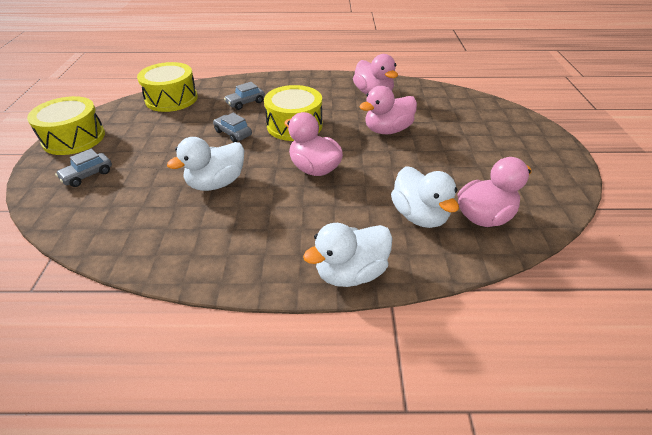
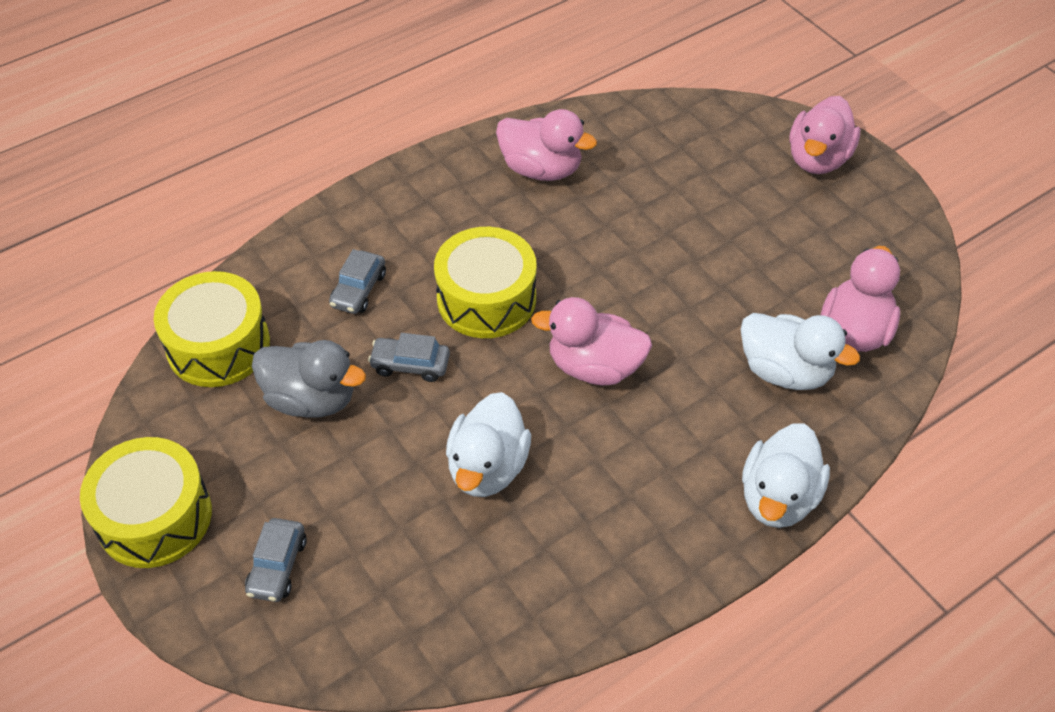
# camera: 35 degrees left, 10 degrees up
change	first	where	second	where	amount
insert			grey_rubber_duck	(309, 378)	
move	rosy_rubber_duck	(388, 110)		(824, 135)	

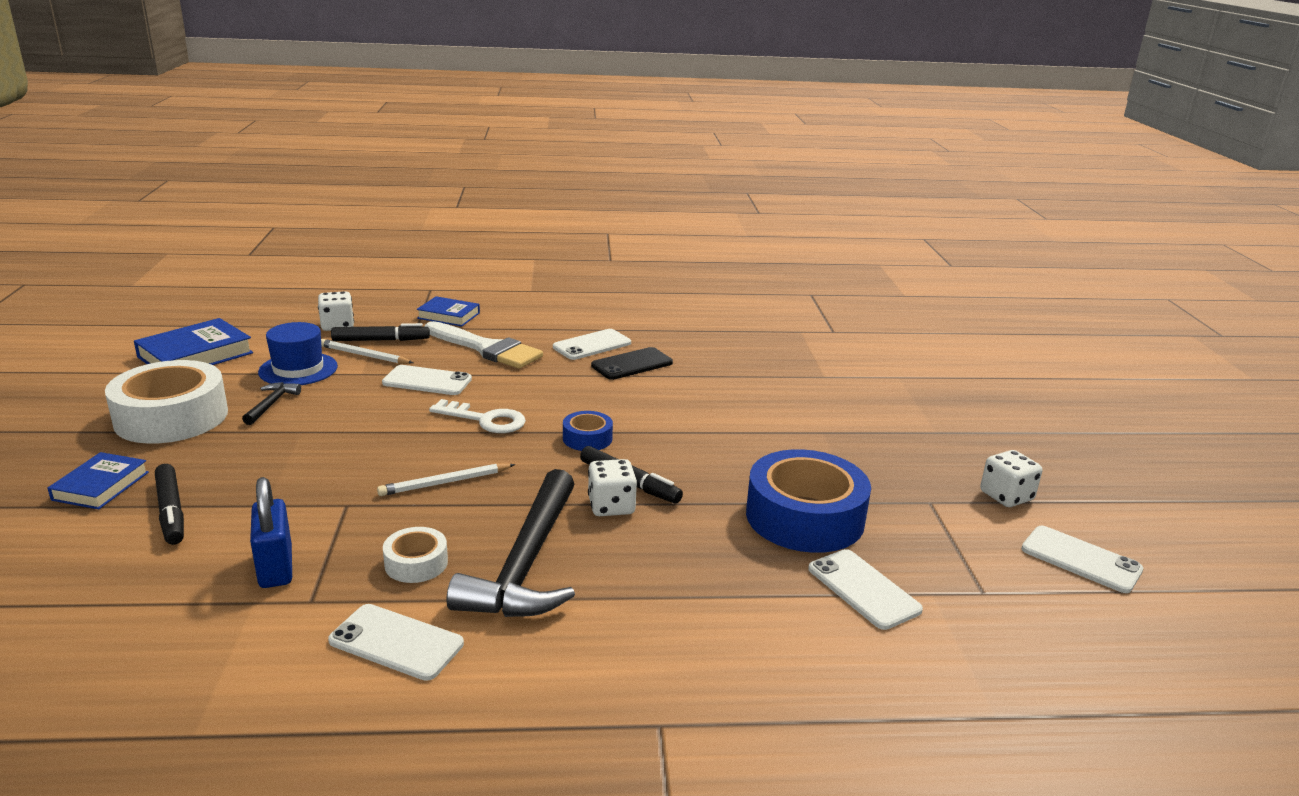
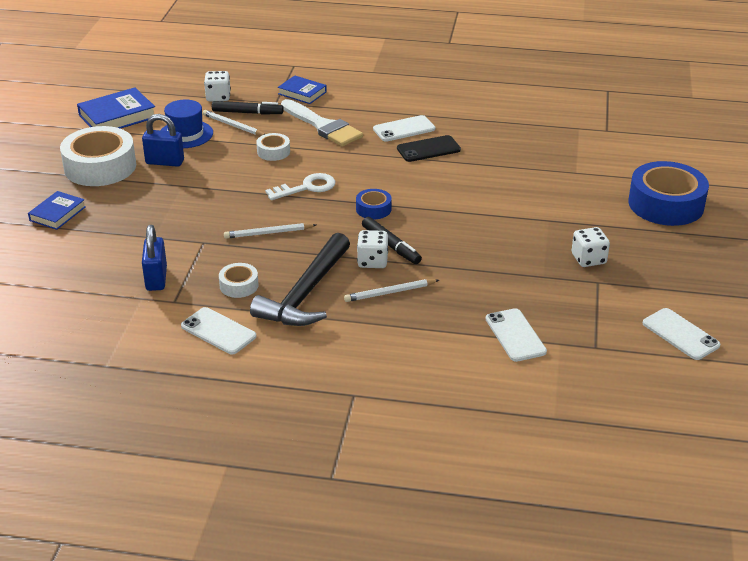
# camera: 15 degrees right, 10 degrees up
change	first	where	second	where	amount
delete	black_marker	(169, 504)			
insert			snow-white_wooden_pencil	(391, 290)	
move	cobalt_sticky_tape	(808, 501)		(668, 193)	
move	snow-white_die	(1011, 478)		(591, 247)	
replace	black_claw_hammer	(271, 403)	cobalt_small_lock	(163, 140)	
replace	snow-white_mobile_phone	(427, 380)	snow-white_sticky_tape	(273, 147)	
rotate	snow-white_door_key	(477, 416)		(300, 186)	60 degrees counterclockwise

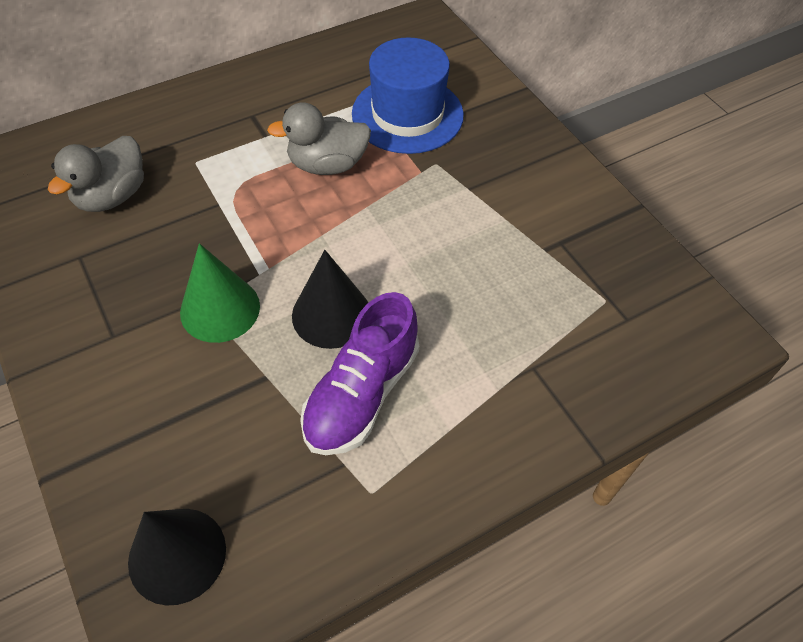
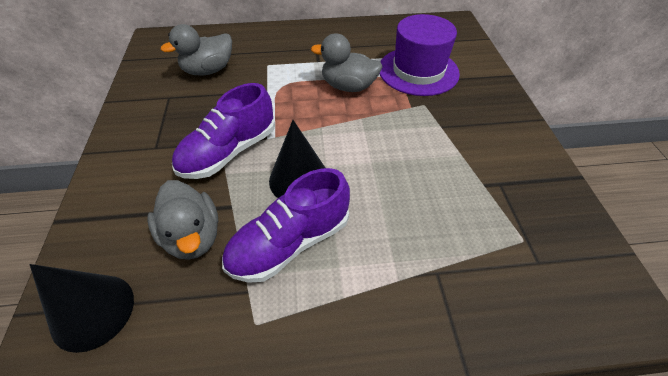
# camera: 25 degrees right, 5 degrees down
change	first	where	second	where	amount
insert			grey_rubber_duck	(182, 220)	
replace	green_cone_shape	(220, 293)	royal_purple_lace-up_shoe	(223, 131)	
recolor	cobalt_tall_hat	(408, 95)	royal_purple_tall_hat	(420, 55)	

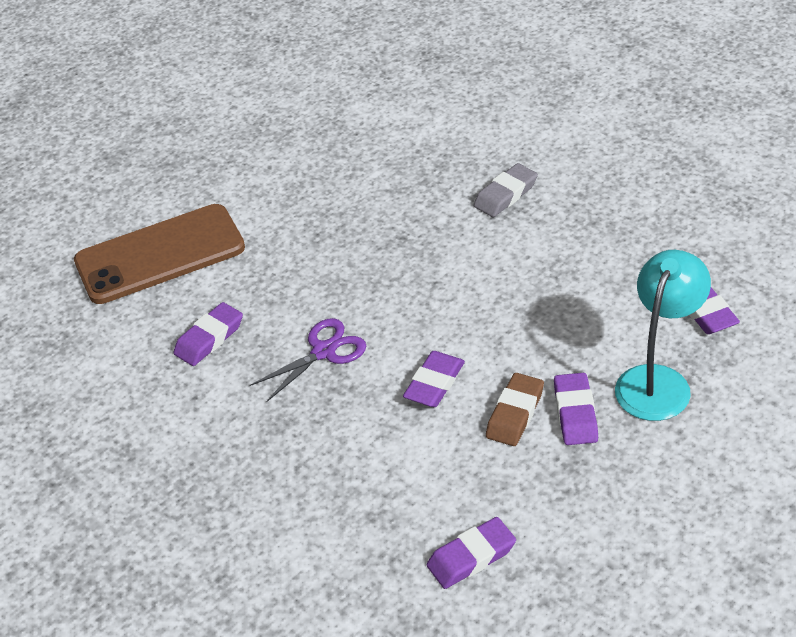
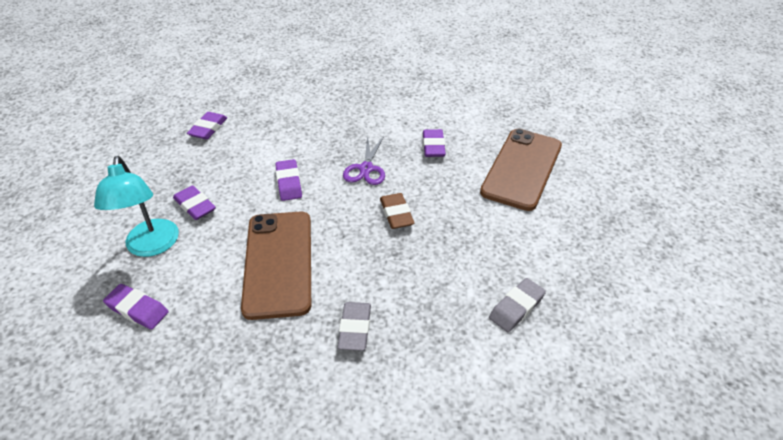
# camera: 135 degrees right, 0 degrees up
change	first	where	second	where	amount
insert			dark_brown_mobile_phone	(276, 266)	
insert			grey_pencil_eraser	(517, 305)	
move	dark_brown_pencil_eraser	(515, 409)		(397, 211)	

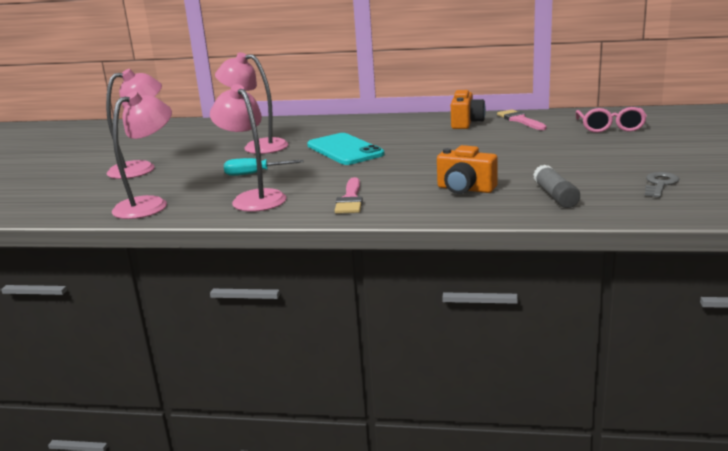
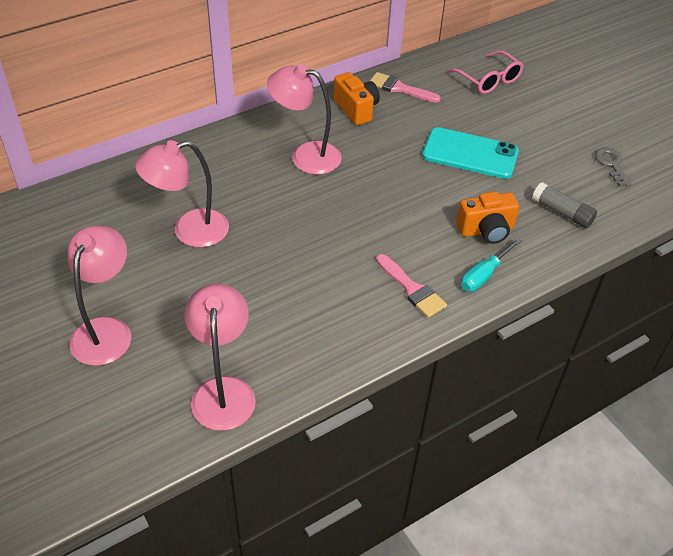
# camera: 45 degrees left, 25 degrees up
change	first	where	second	where	amount
move	rosy_reading_lamp	(248, 148)		(304, 119)	
move	turquoise_hand_screwdriver	(264, 167)		(491, 264)	
move	turquoise_mobile_phone	(346, 149)		(470, 153)	

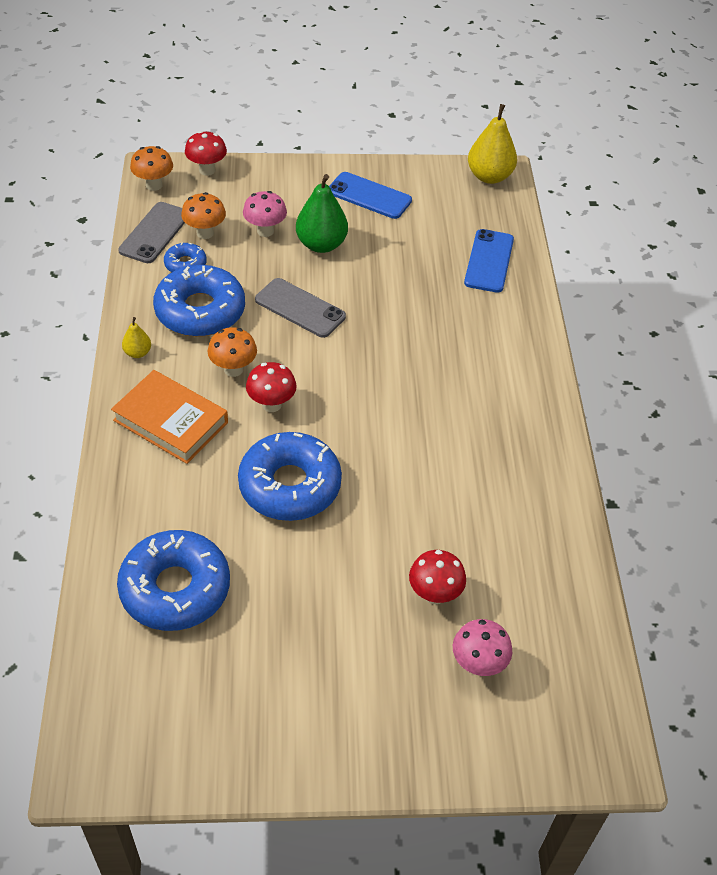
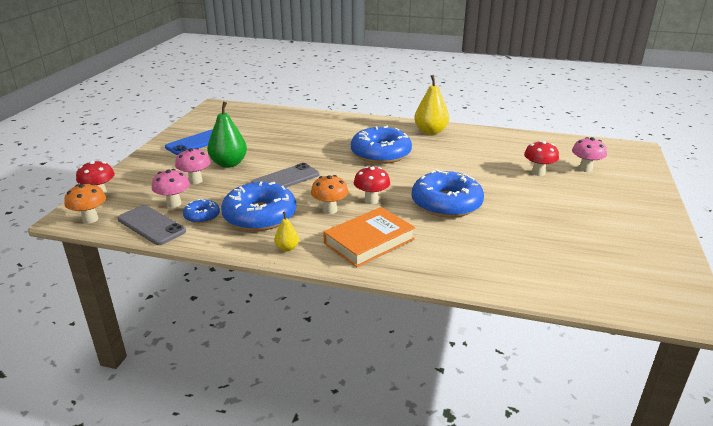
# camera: 70 degrees left, 20 degrees down
change	first	where	second	where	amount
delete	cobalt_mobile_phone	(489, 261)			
move	cobalt_donut	(173, 580)		(381, 145)	
move	golden_pear	(492, 144)		(431, 105)	
recolor	orange_fungus	(203, 215)	rosy_fungus	(171, 188)	

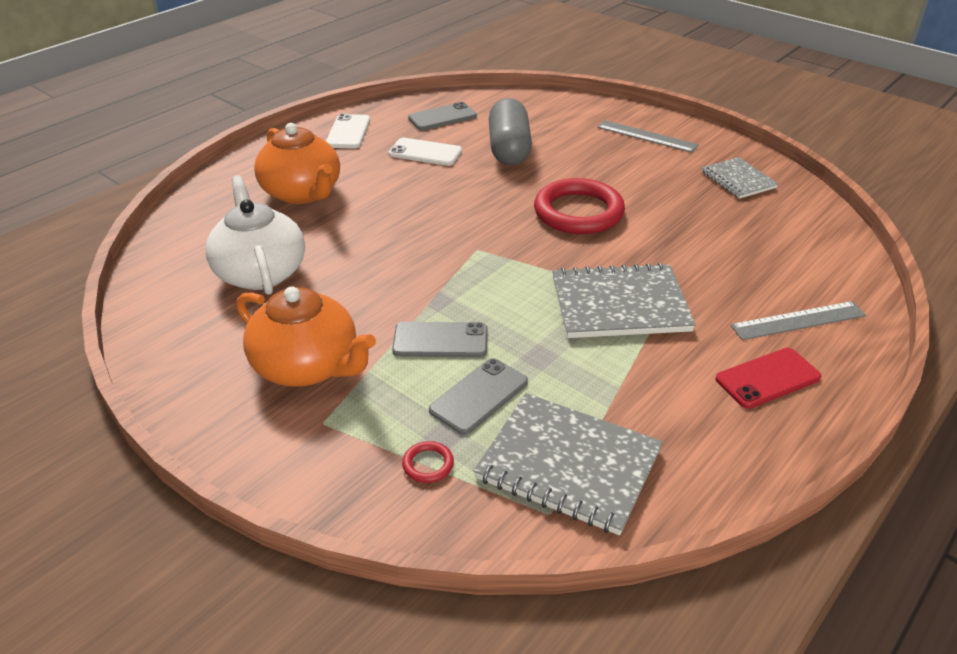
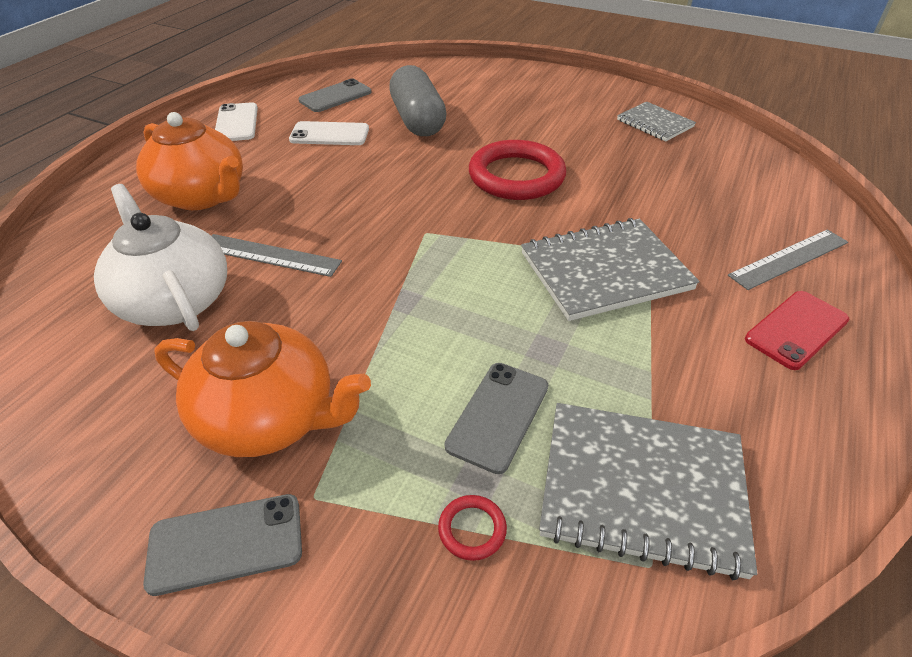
# camera: 15 degrees left, 5 degrees up
change	first	where	second	where	amount
move	grey_mobile_phone	(439, 340)		(222, 545)	
move	grey_ruler	(648, 136)		(276, 255)	

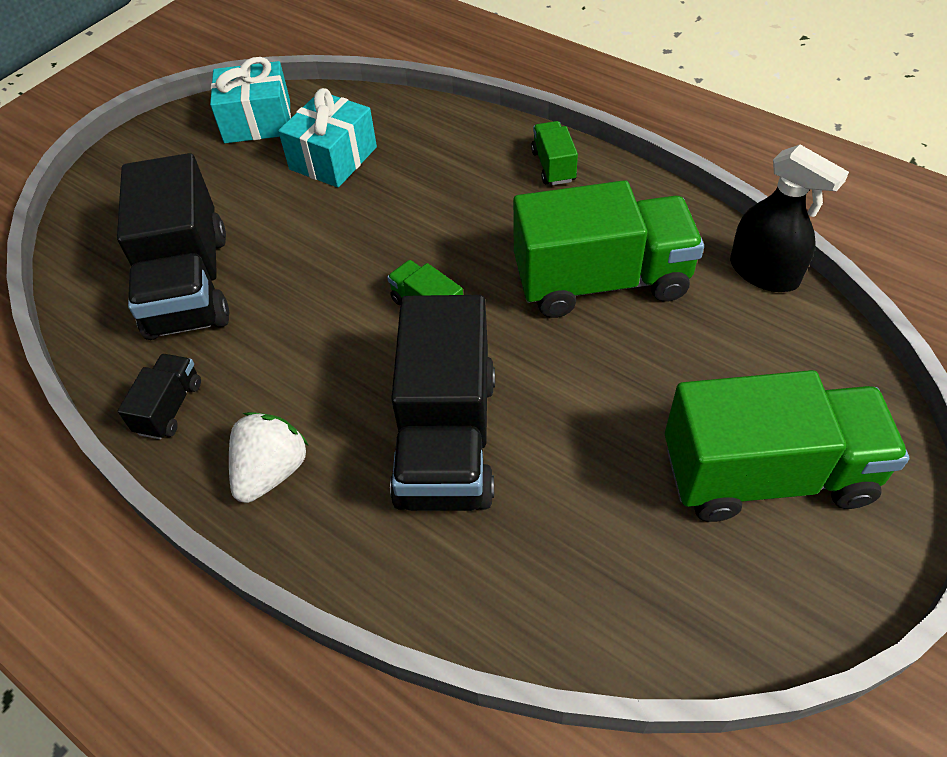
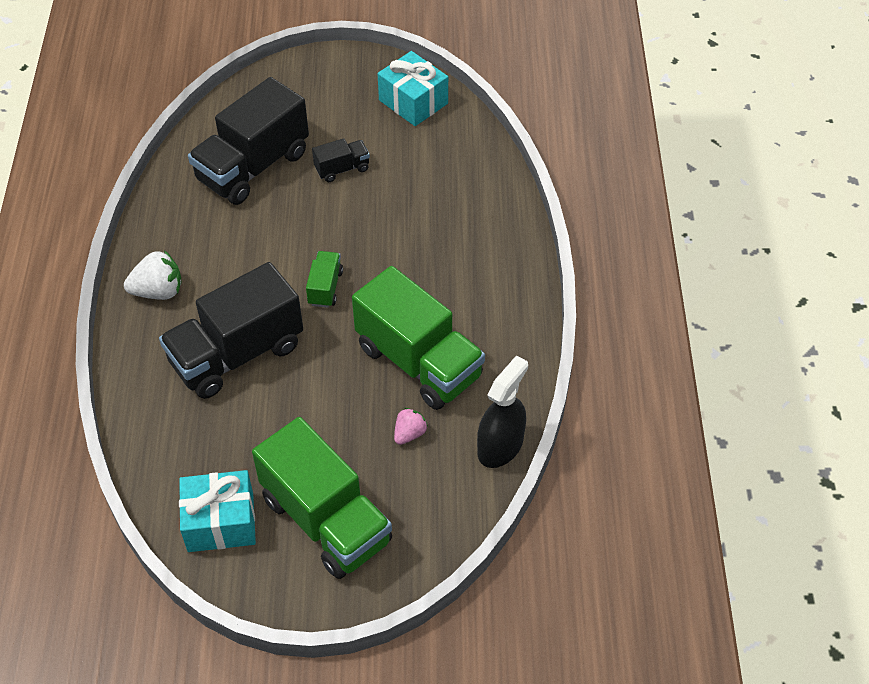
# camera: 50 degrees right, 0 degrees up
change	first	where	second	where	amount
delete	green_toy_truck	(554, 153)			
insert			rosy_toy_strawberry	(411, 426)	
move	black_toy_truck	(159, 397)		(341, 160)	
move	turquoise_present	(327, 138)		(217, 511)	
rotate	black_sprayer	(789, 218)		(502, 411)	150 degrees counterclockwise

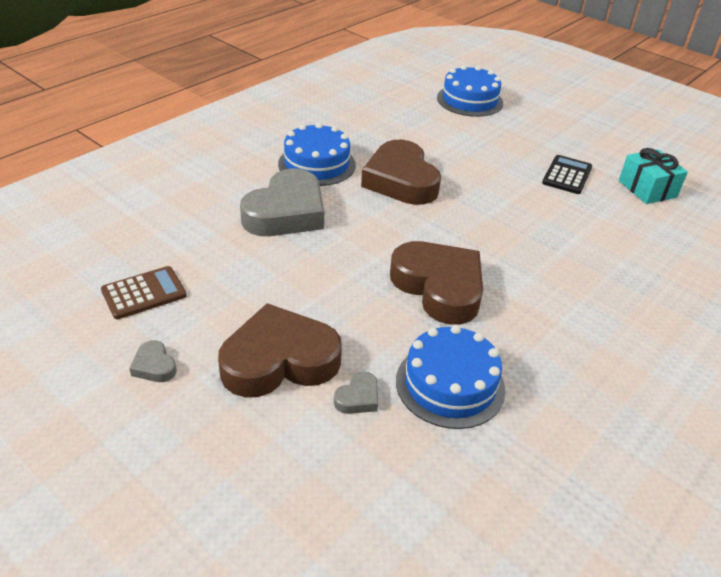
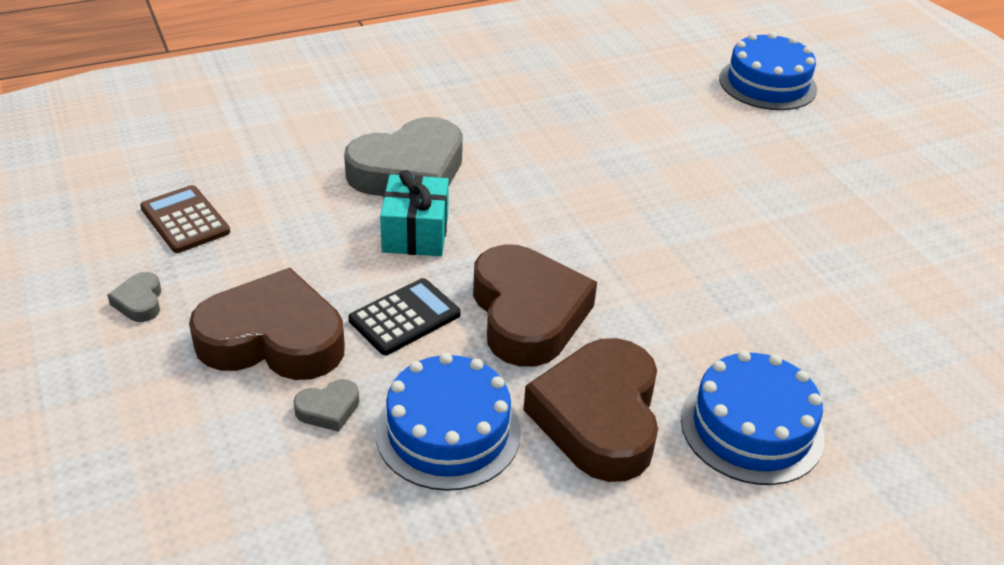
# camera: 25 degrees right, 0 degrees up
change	first	where	second	where	amount
move	cobalt_layer_cake	(317, 154)		(753, 418)	
move	dark_brown_heart_shape	(401, 172)		(590, 410)	
move	black_pocket_calculator	(567, 174)		(404, 316)	
move	turquoise_present	(653, 176)		(414, 213)	
rotate	dark_brown_pocket_calculator	(144, 292)		(185, 219)	120 degrees counterclockwise

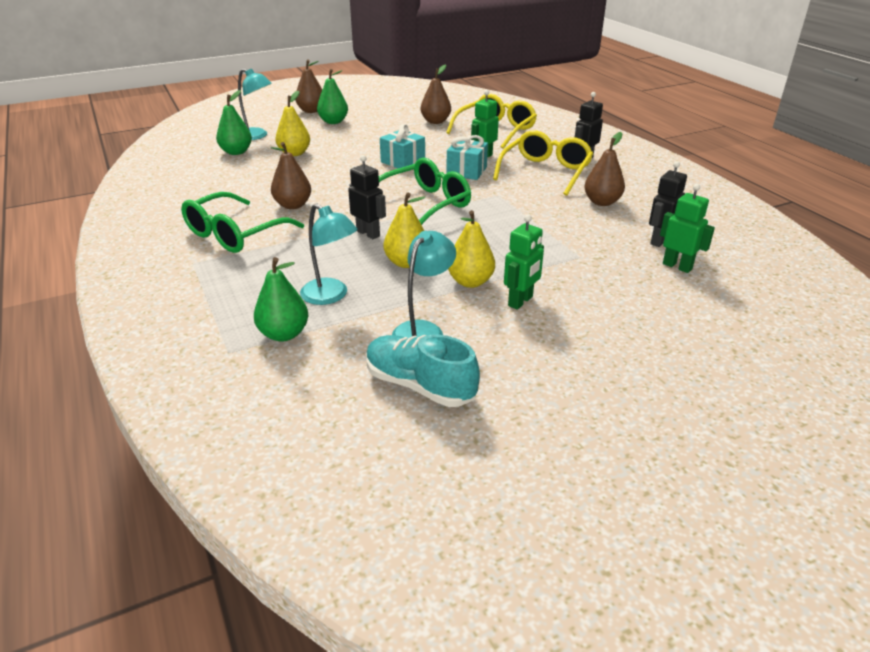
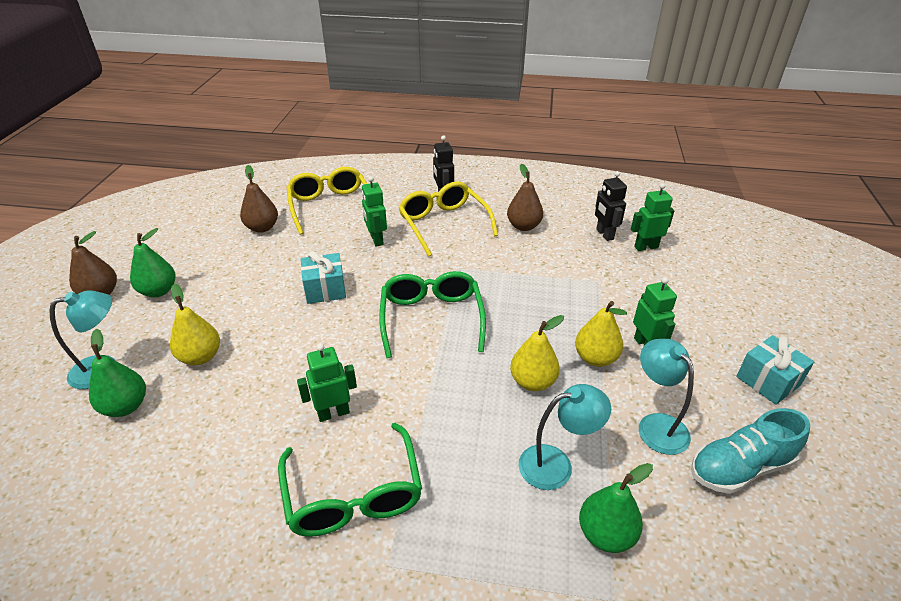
# camera: 55 degrees left, 5 degrees up
change	first	where	second	where	amount
delete	black_toy_robot	(367, 197)			
move	turquoise_present	(467, 157)		(775, 370)	
replace	dark_brown_pear	(291, 175)	green_toy_robot	(327, 382)	

